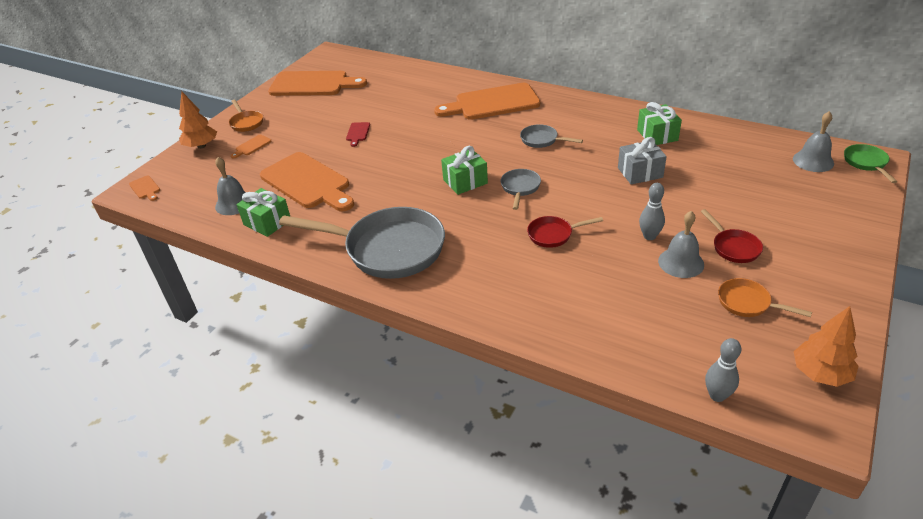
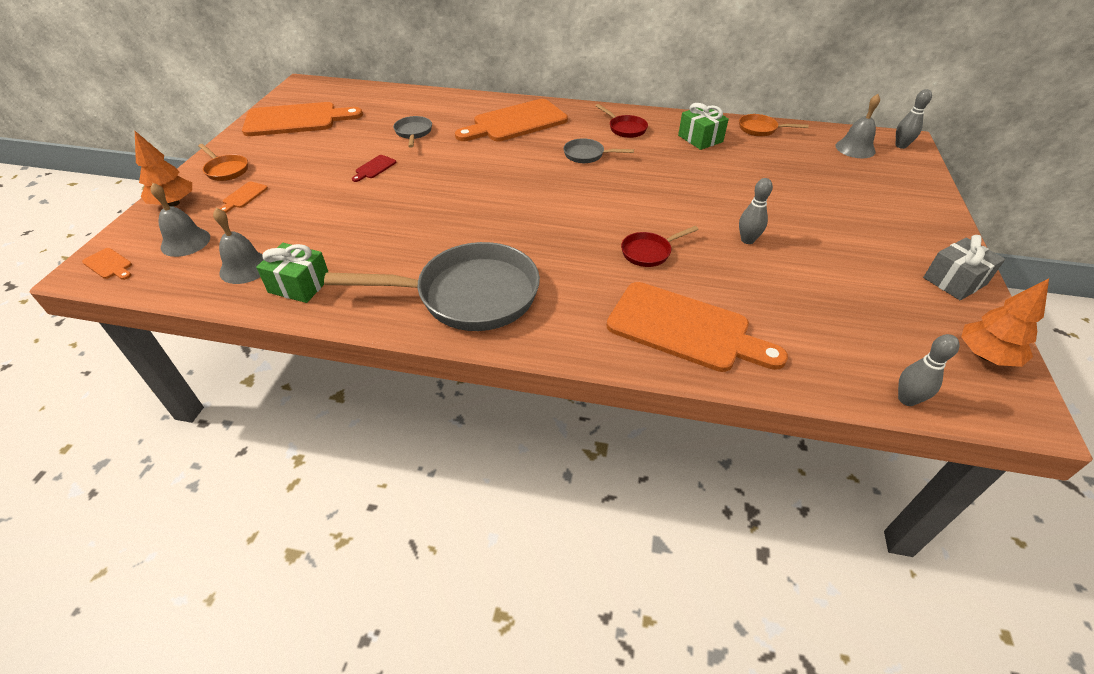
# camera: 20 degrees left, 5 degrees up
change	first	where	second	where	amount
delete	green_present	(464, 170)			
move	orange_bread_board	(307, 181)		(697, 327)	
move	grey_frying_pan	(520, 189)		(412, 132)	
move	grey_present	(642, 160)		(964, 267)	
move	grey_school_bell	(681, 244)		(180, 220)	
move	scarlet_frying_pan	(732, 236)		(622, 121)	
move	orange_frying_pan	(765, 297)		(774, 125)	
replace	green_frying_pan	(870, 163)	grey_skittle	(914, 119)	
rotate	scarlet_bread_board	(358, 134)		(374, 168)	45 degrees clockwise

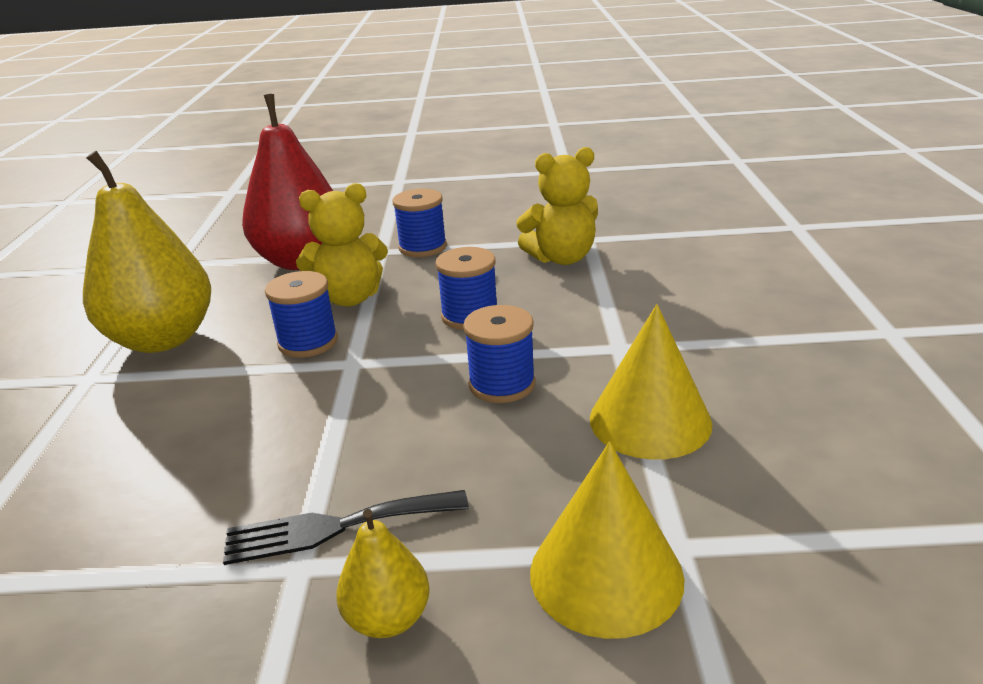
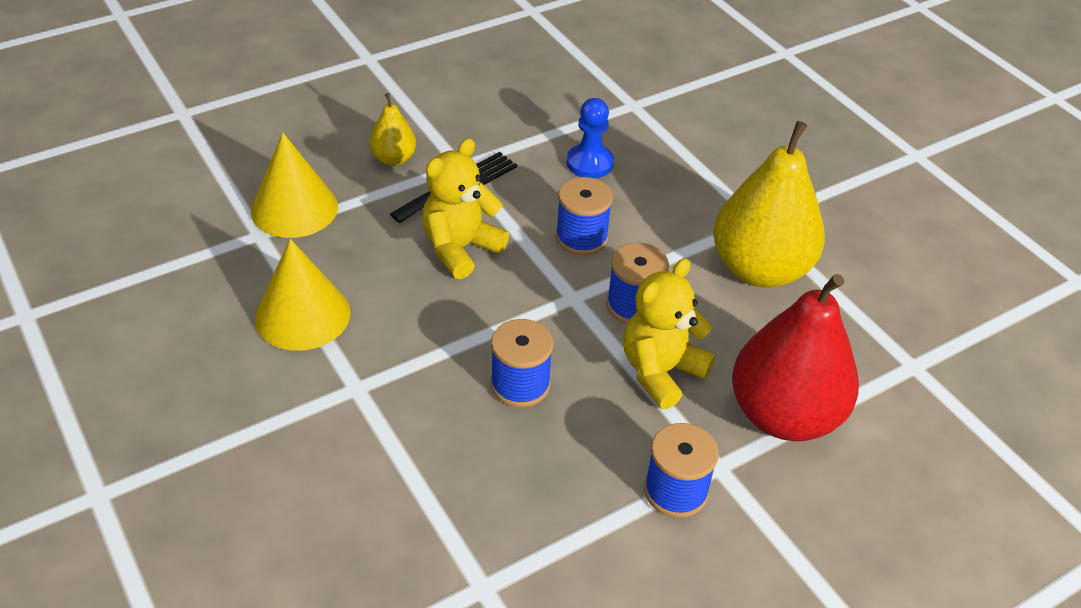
# camera: 145 degrees right, 15 degrees up
change	first	where	second	where	amount
insert			cobalt_pawn	(590, 138)	
move	cobalt_spool	(499, 354)		(584, 216)	
move	golden_stuffed_bear	(557, 206)		(465, 208)	

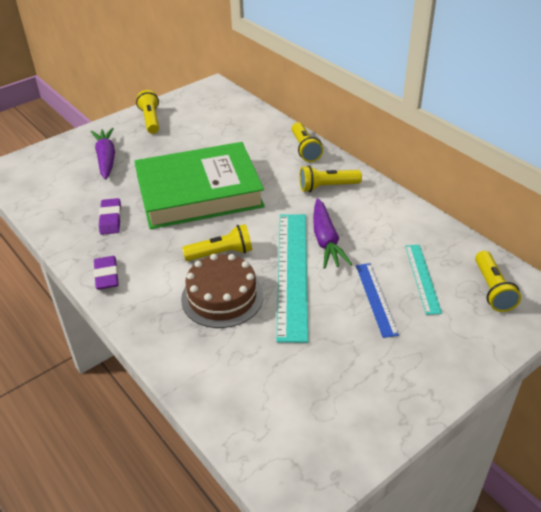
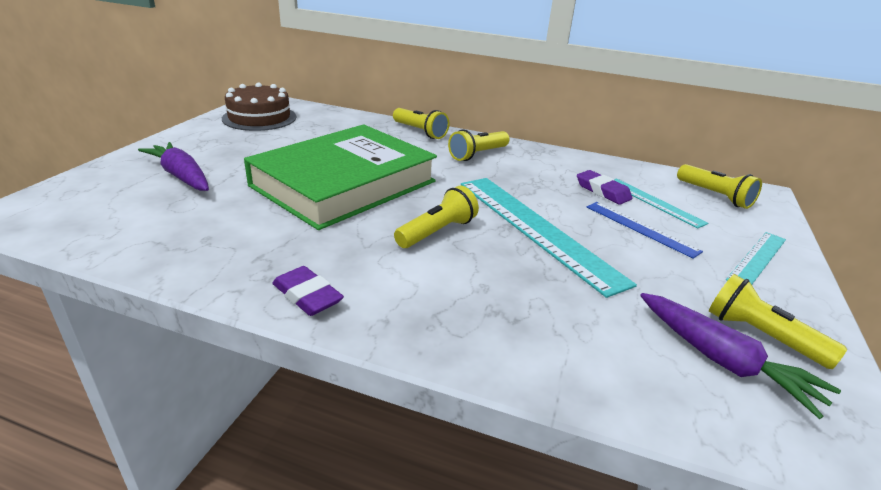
# camera: 35 degrees left, 10 degrees down
change	first	where	second	where	amount
insert			turquoise_ruler	(756, 258)	
move	royal_purple_pencil_eraser	(110, 216)		(605, 187)	
move	golden_pocket_torch	(147, 112)		(778, 321)	
move	dark_brown_layer_cake	(222, 291)		(259, 106)	
move	royal_purple_carrot	(332, 233)		(740, 356)	

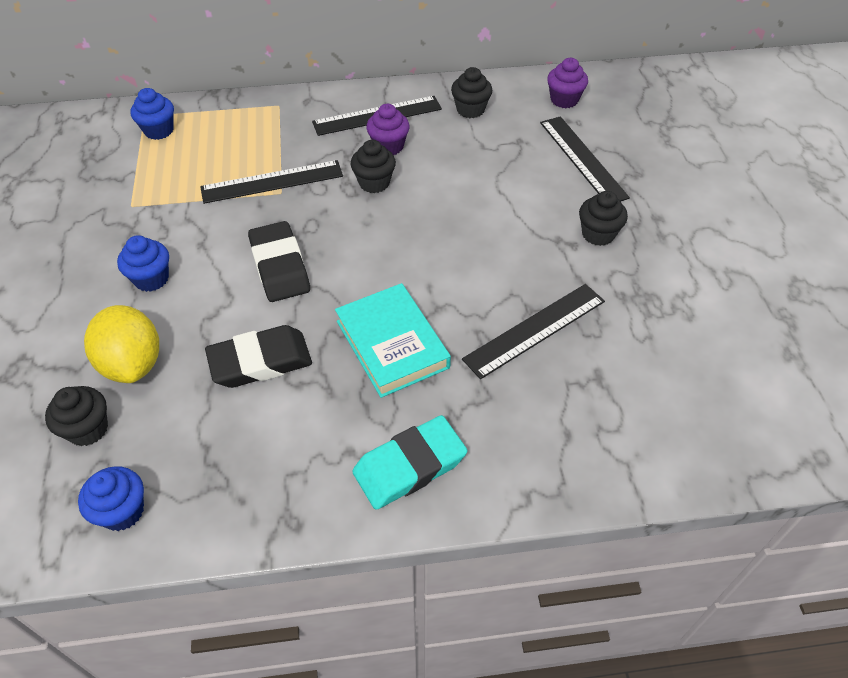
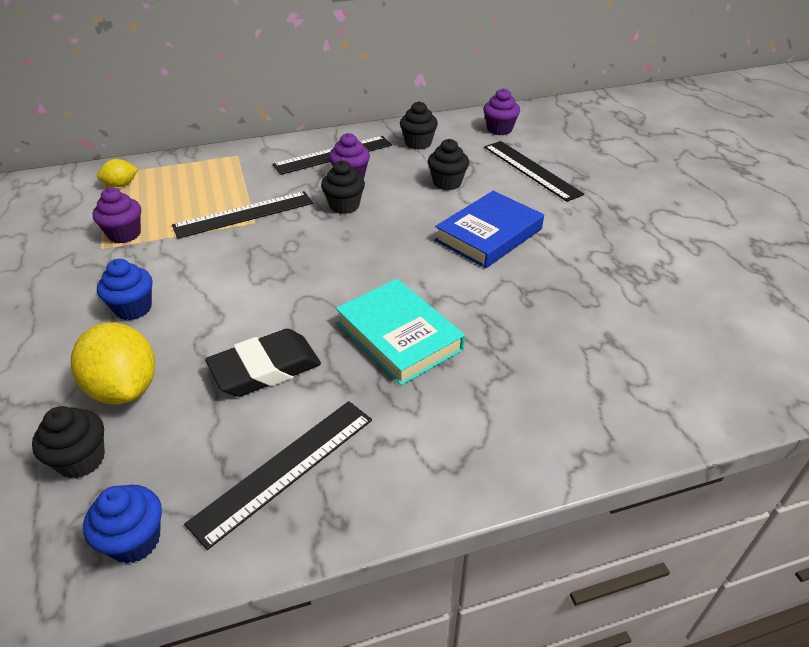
# camera: 10 degrees left, 10 degrees down
change	first	where	second	where	amount
delete	black_pencil_eraser	(279, 261)			
delete	turquoise_pencil_eraser	(409, 462)			
insert			royal_purple_muffin	(117, 216)	
insert			cobalt_hardcover	(489, 229)	
move	black_ruler	(533, 331)		(278, 475)	
move	black_muffin	(603, 218)		(448, 164)	
replace	cobalt_muffin	(152, 114)	golden_lemon	(117, 173)	

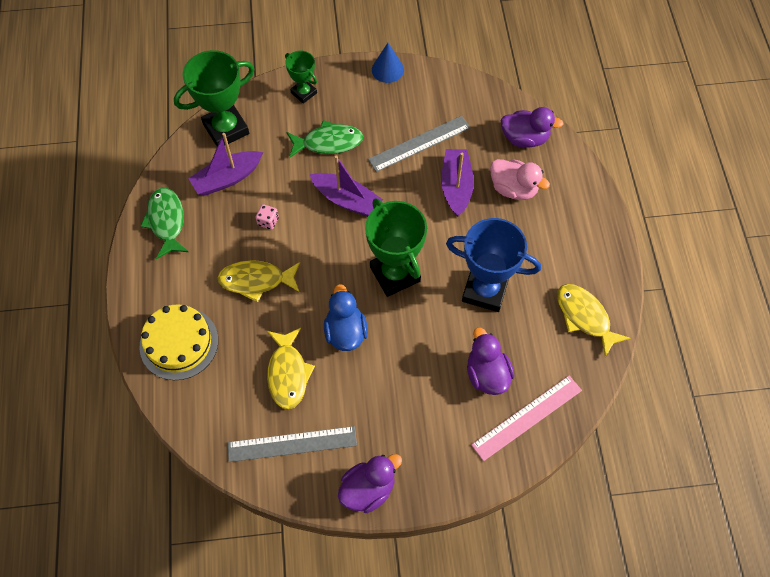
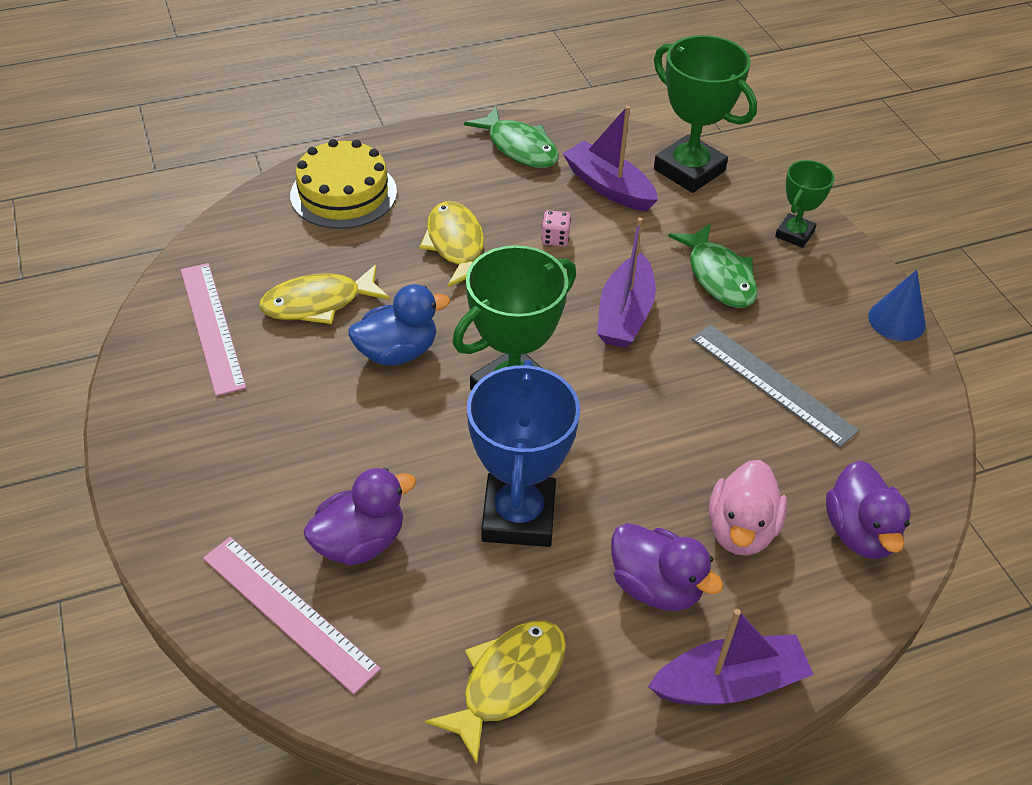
# camera: 75 degrees right, 15 degrees down
change	first	where	second	where	amount
move	royal_purple_rubber_duck	(370, 483)		(667, 567)	
move	royal_purple_toy_boat	(457, 183)		(731, 657)	
recolor	grey_ruler	(292, 444)	rosy_ruler	(213, 329)	
rotate	green_fish_figure	(164, 223)		(511, 137)	75 degrees clockwise

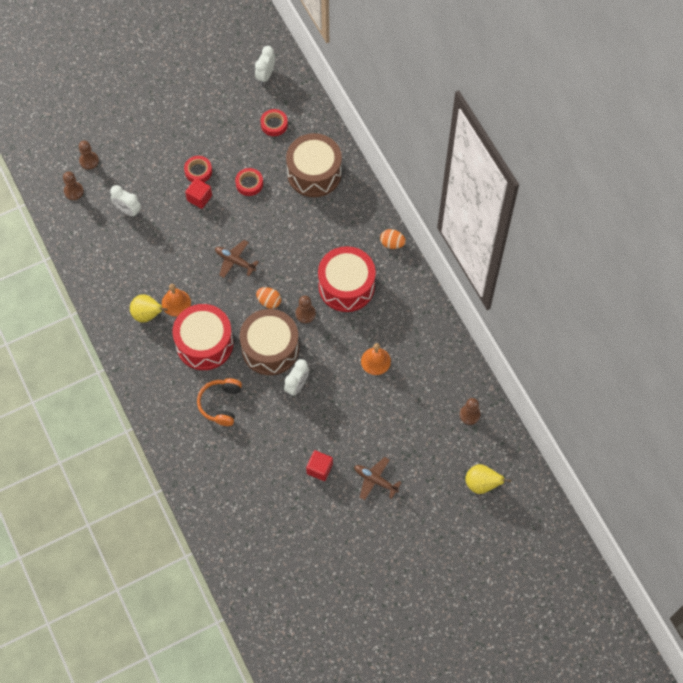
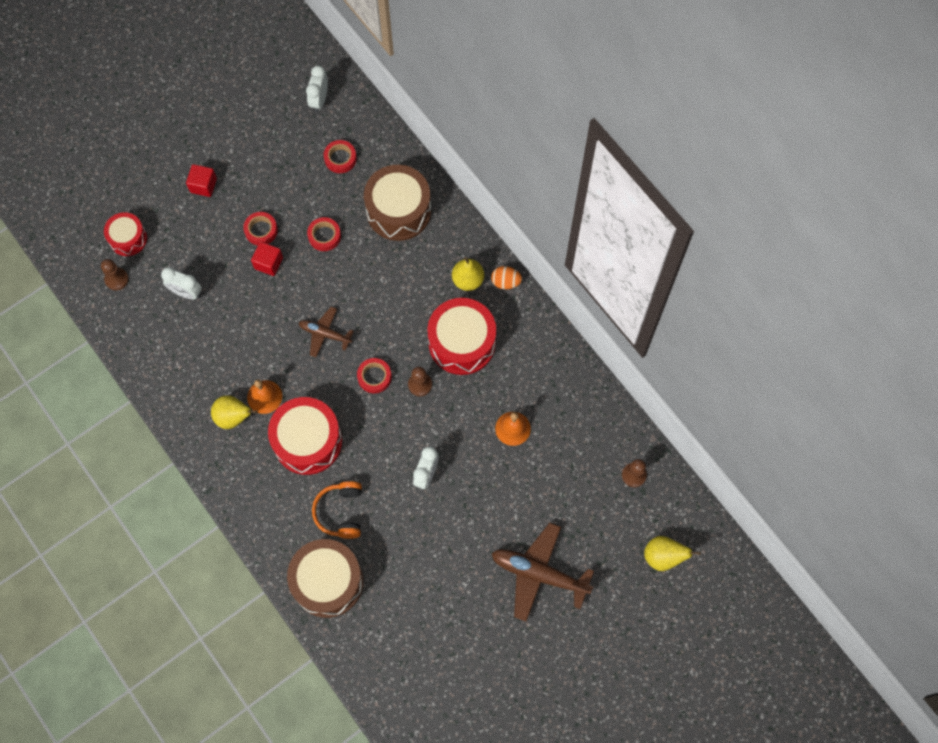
# camera: 10 degrees left, 5 degrees up
change	first	where	second	where	amount
insert			golden_pear	(468, 274)	
move	dark_brown_snare_drum	(269, 342)		(325, 578)	
move	scarlet_solid_cube	(319, 465)		(201, 180)	
replace	dark_brown_pawn	(89, 155)	scarlet_snare_drum	(125, 234)	
replace	orange_egg_shape	(268, 298)	scarlet_sticky_tape	(374, 375)	
resize	dark_brown_toy_plane	(378, 478)		(543, 572)	x1.73

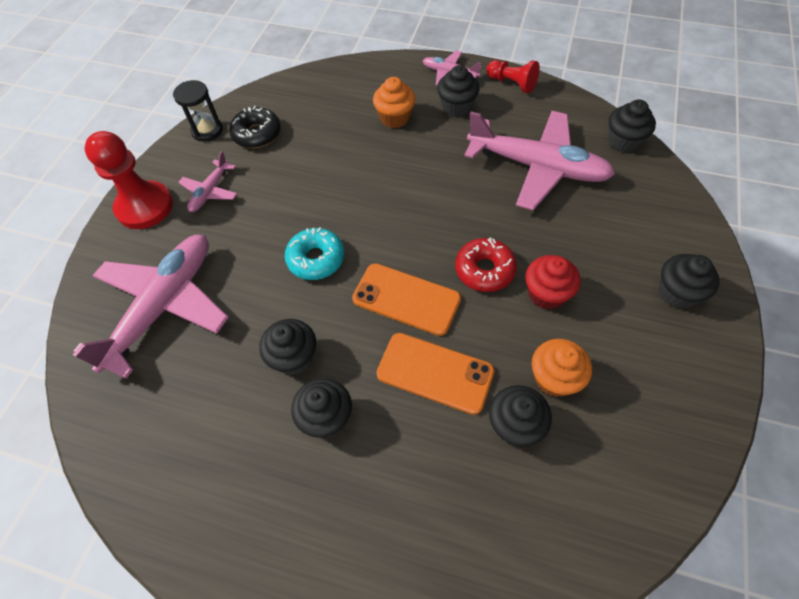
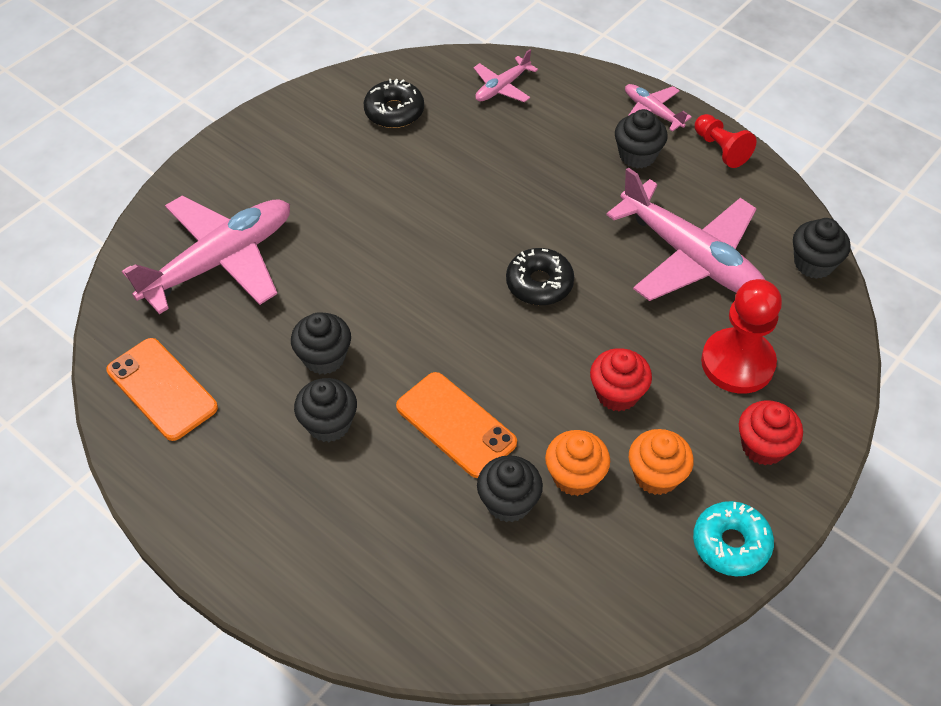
# camera: 20 degrees right, 5 degrees down
change	first	where	second	where	amount
delete	black_hourglass	(198, 111)			
delete	scarlet_donut	(486, 265)			
insert			black_donut	(540, 276)	
move	scarlet_pawn	(128, 180)		(741, 336)	
move	rosy_toy_plane	(207, 181)		(506, 76)	
move	turquoise_donut	(314, 254)		(733, 538)	
move	orange_mobile_phone	(406, 299)		(162, 389)	
move	orange_muffin	(394, 102)		(661, 462)	
recolor	black_muffin	(689, 281)	scarlet_muffin	(771, 432)	

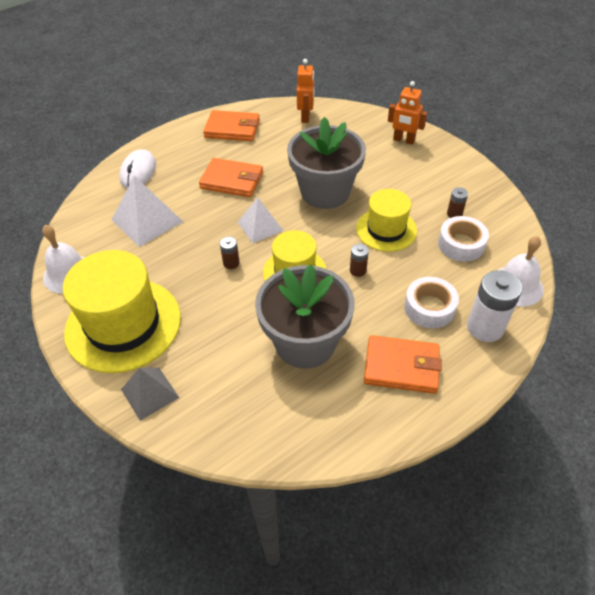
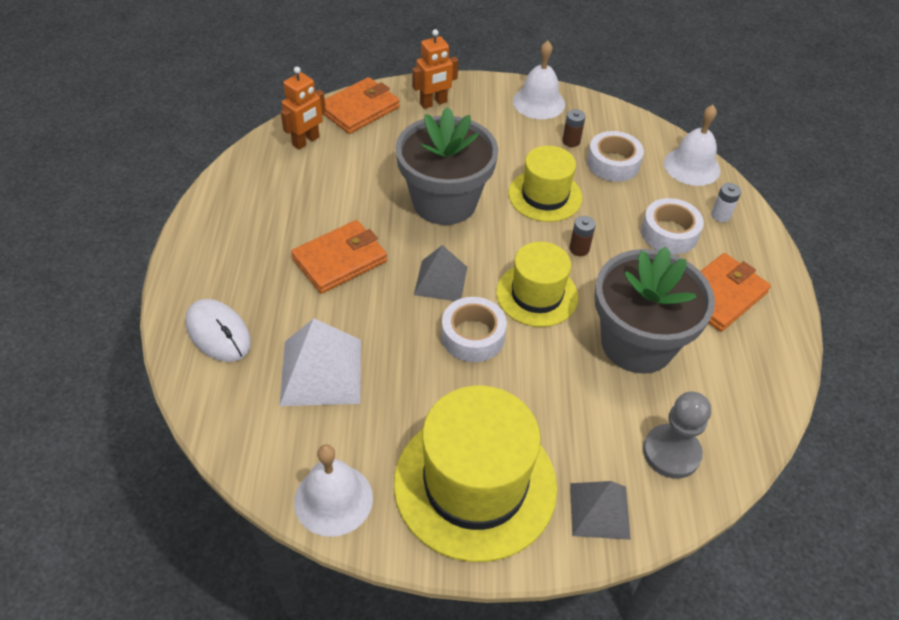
# camera: 55 degrees left, 0 degrees up
change	first	where	second	where	amount
insert			snow-white_school_bell	(539, 80)	
insert			grey_pawn	(677, 435)	
move	orange_card_wallet	(231, 125)		(361, 105)	
replace	dark_brown_power_cell	(230, 252)	snow-white_sticky_tape	(474, 329)	
recolor	snow-white_solid_pyramid	(260, 220)	grey_solid_pyramid	(440, 273)	
rotate	orange_toy_robot	(306, 91)		(303, 108)	90 degrees clockwise
resize	snow-white_power_cell	(494, 306)		(726, 202)	x0.50

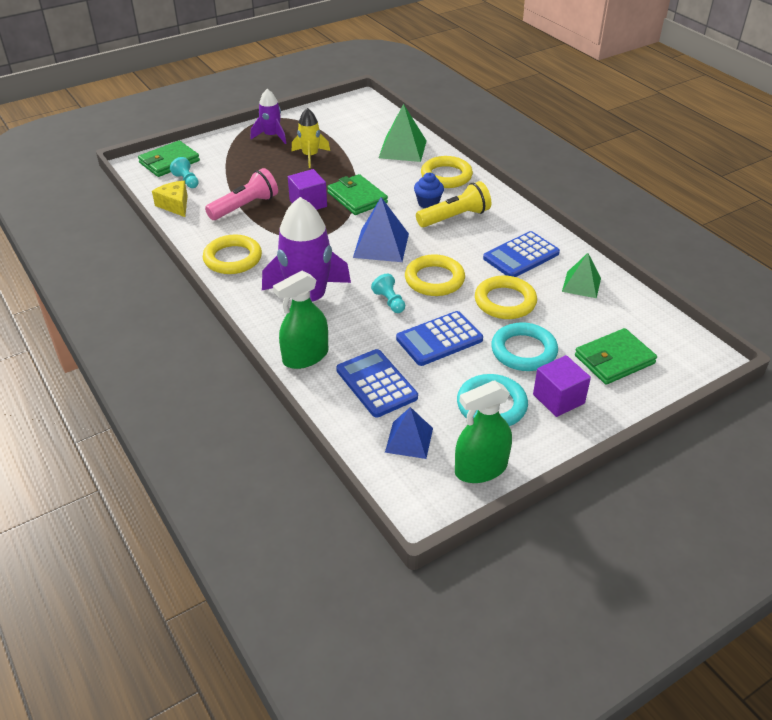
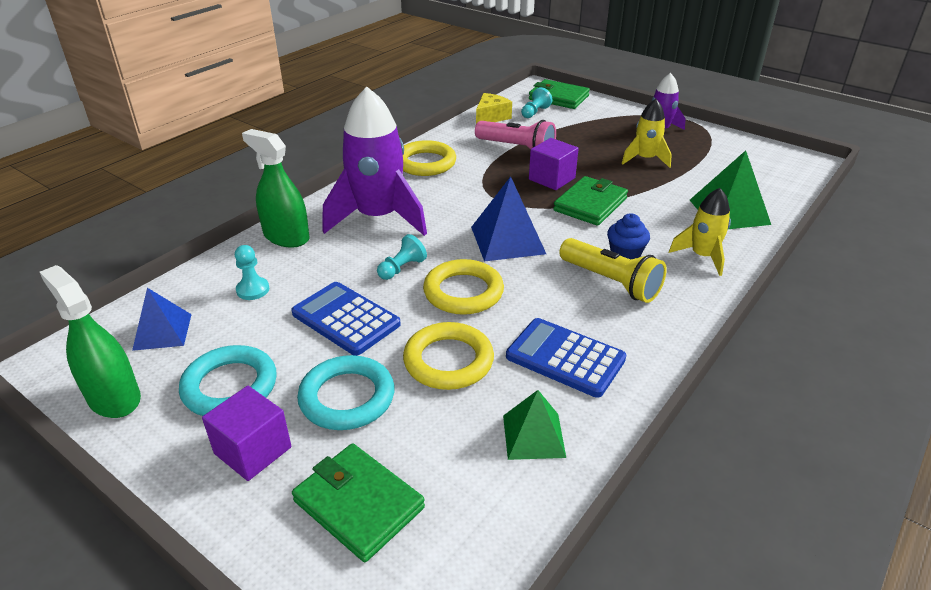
# camera: 70 degrees right, 5 degrees down
change	first	where	second	where	amount
replace	cobalt_pocket_calculator	(377, 383)	turquoise_pawn	(252, 272)	
replace	golden_hoop	(447, 172)	golden_spaceship	(700, 232)	

